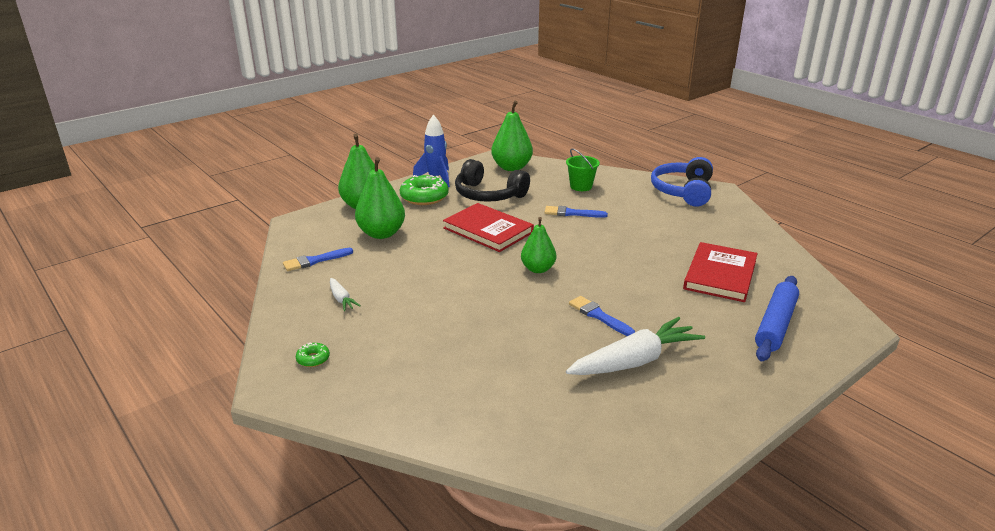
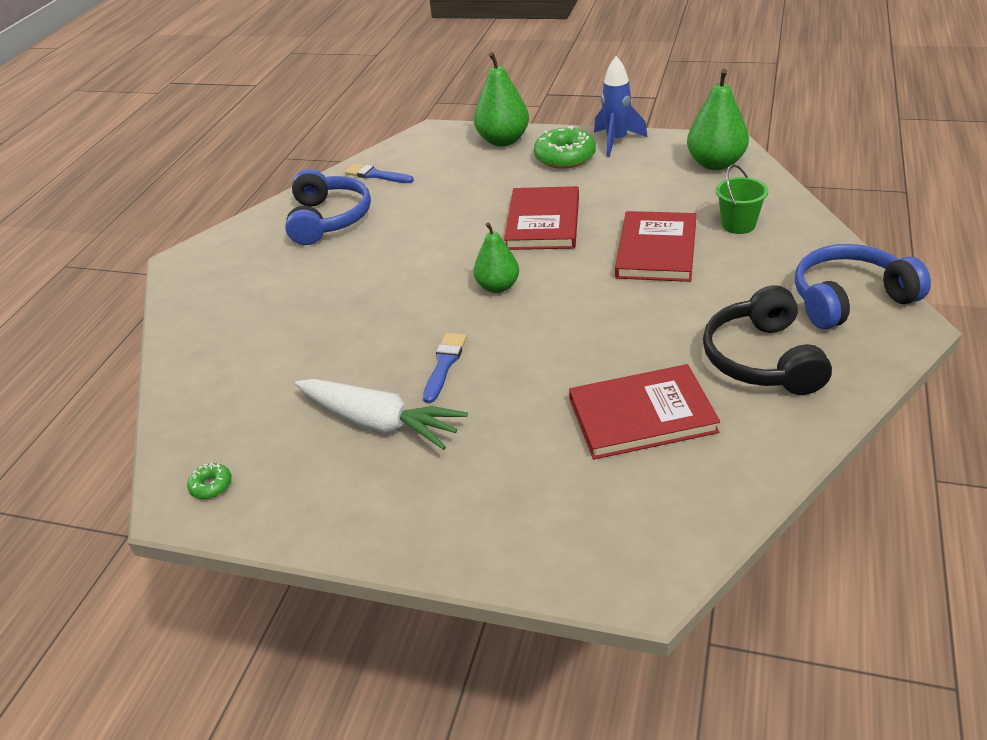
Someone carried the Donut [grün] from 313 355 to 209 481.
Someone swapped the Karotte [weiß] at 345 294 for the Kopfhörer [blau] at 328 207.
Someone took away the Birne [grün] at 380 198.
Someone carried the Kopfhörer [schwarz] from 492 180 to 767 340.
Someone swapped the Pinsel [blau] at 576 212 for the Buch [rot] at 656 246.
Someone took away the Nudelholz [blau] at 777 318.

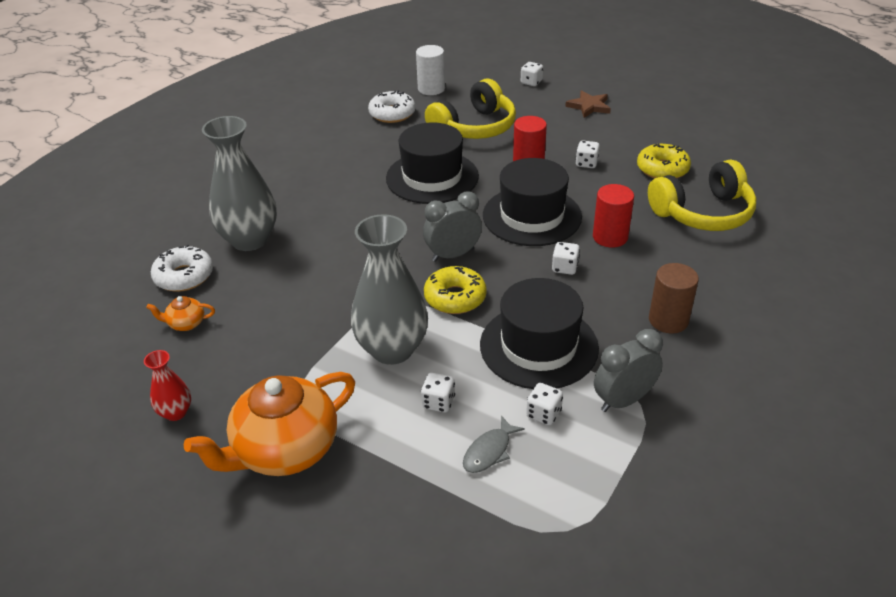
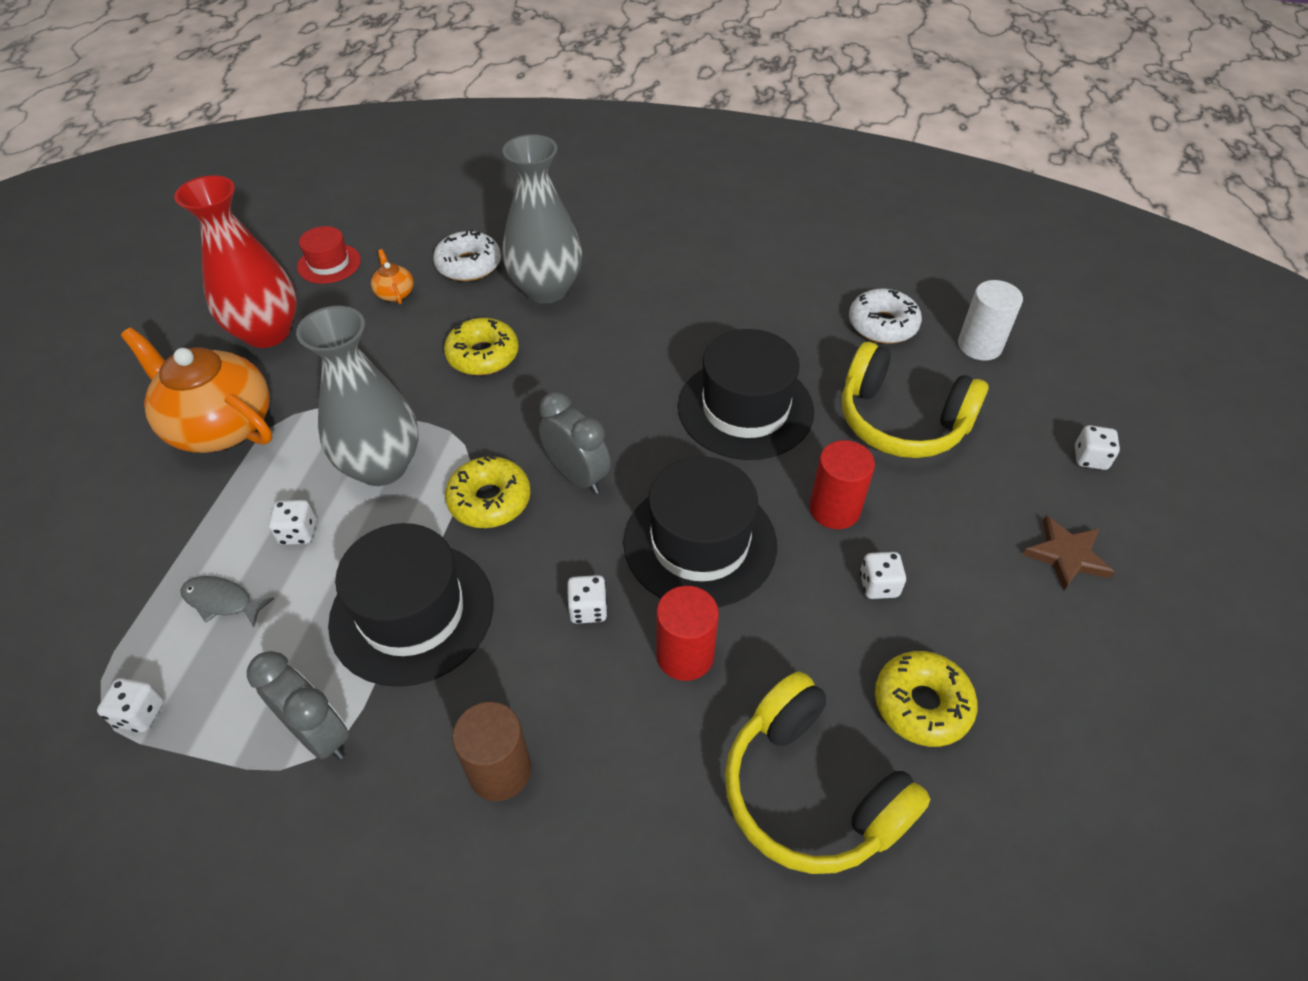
Someone scaled the Vase [rot] at 167 385 by 2.09.
Someone carried the Spielwürfel [weiß] from 544 404 to 130 705.
Someone put down the Hut [rot] at 329 255.
Someone put down the Donut [gelb] at 481 346.

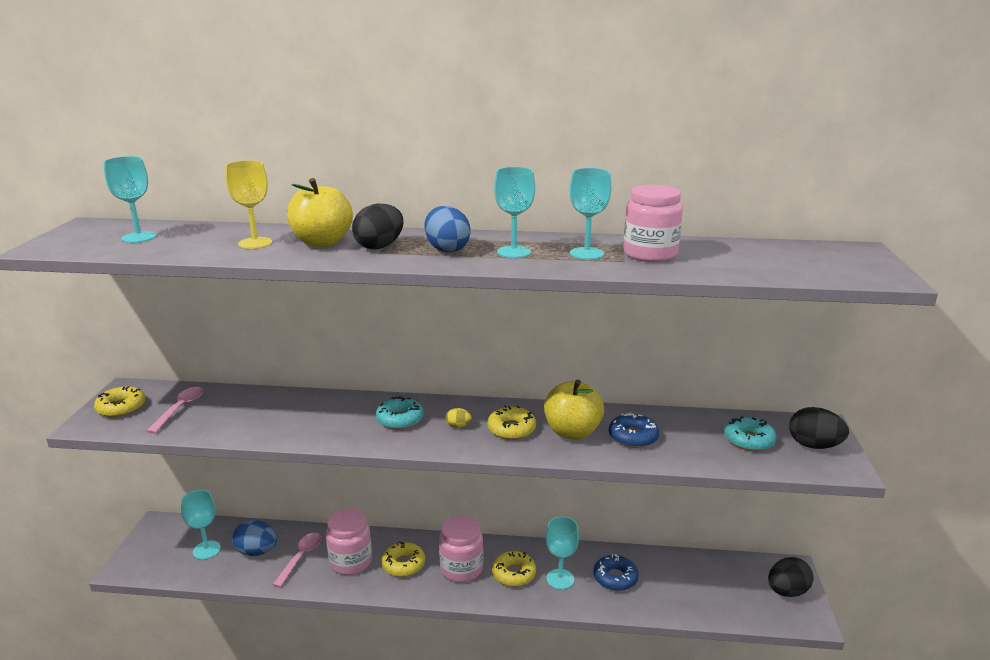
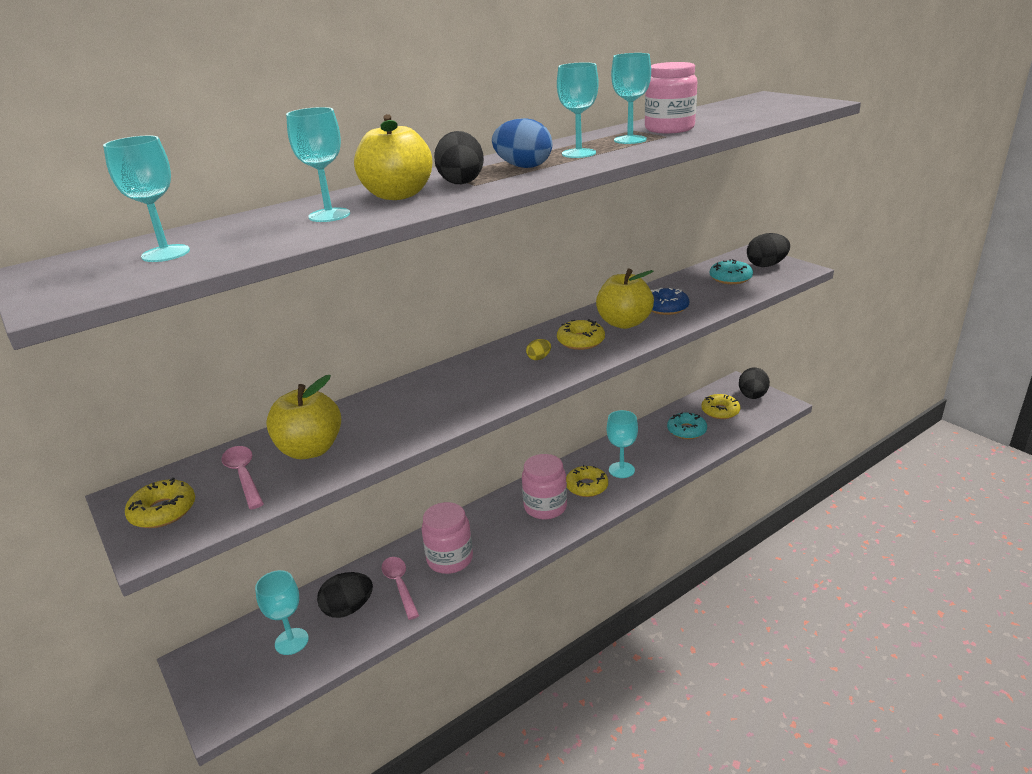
Someone repainted the Kelch [gelb] at 248 204, which became the Kelch [türkis] at 318 164.
Someone repainted the Ei [blau] at 254 538, which became the Ei [schwarz] at 345 595.
Someone carried the Donut [türkis] from 400 412 to 687 425.
Someone carried the Donut [gelb] from 403 559 to 720 406.
Someone took away the Donut [blau] at 616 572.
Someone put down the Apfel [gelb] at 303 417.

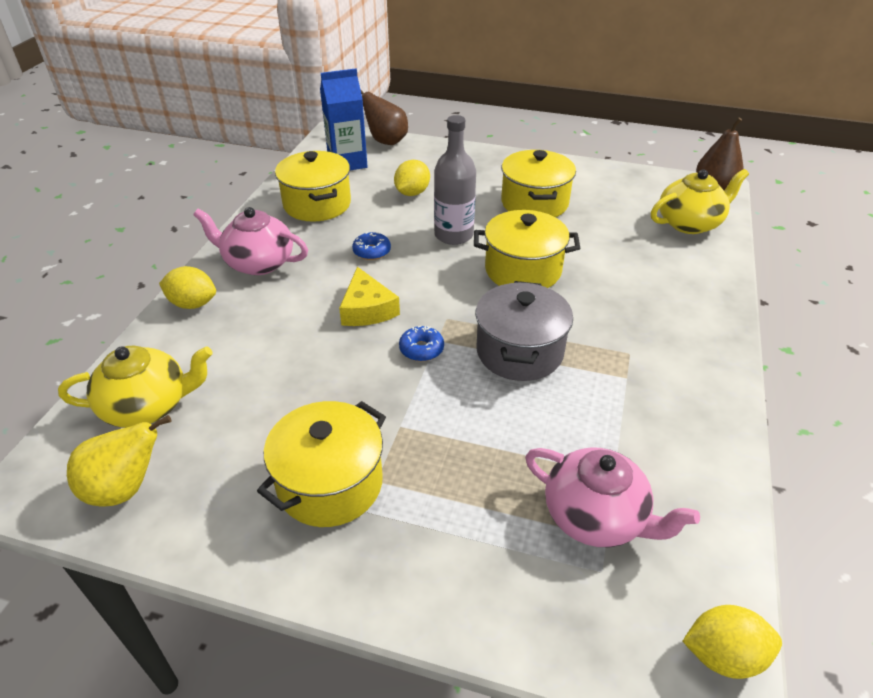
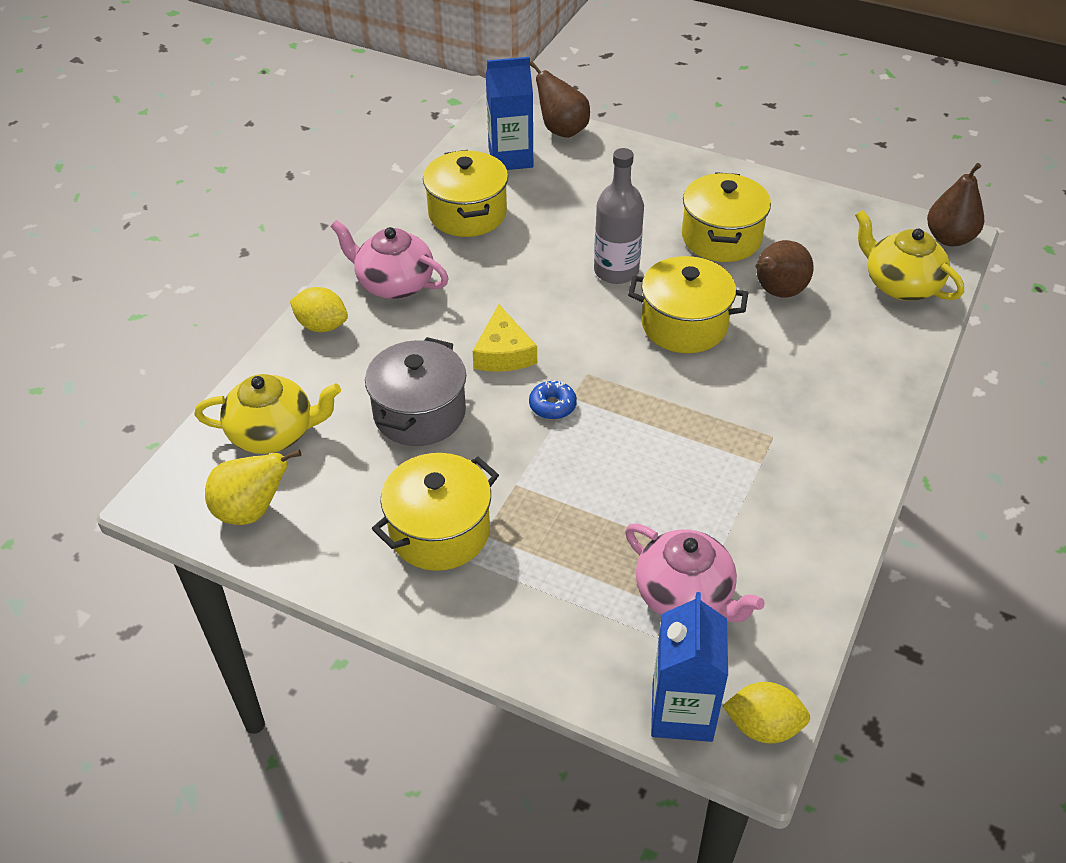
Someone took away the Donut [blau] at 371 246.
Someone took away the Zitrone [gelb] at 412 178.
Someone carried the Kochtopf [grau] from 524 331 to 415 391.
Someone rotated the Teekanne [gelb] at 700 201 by 120 degrees counterclockwise.
Someone put down the Getränkekarton [blau] at 689 667.
Someone put down the Birne [braun] at 785 269.

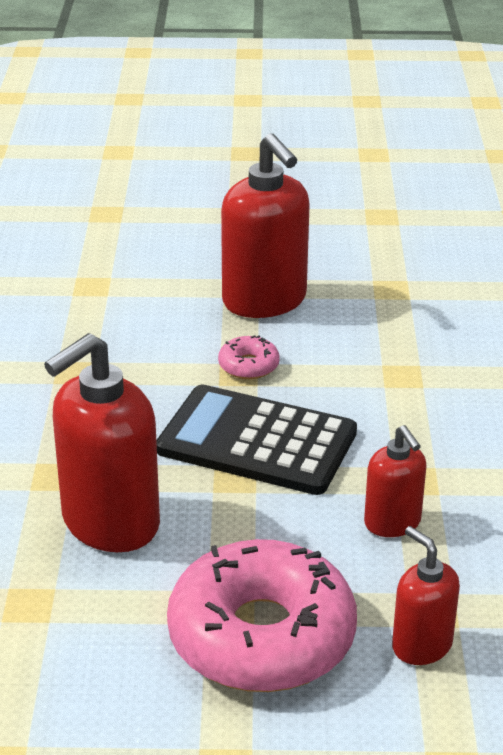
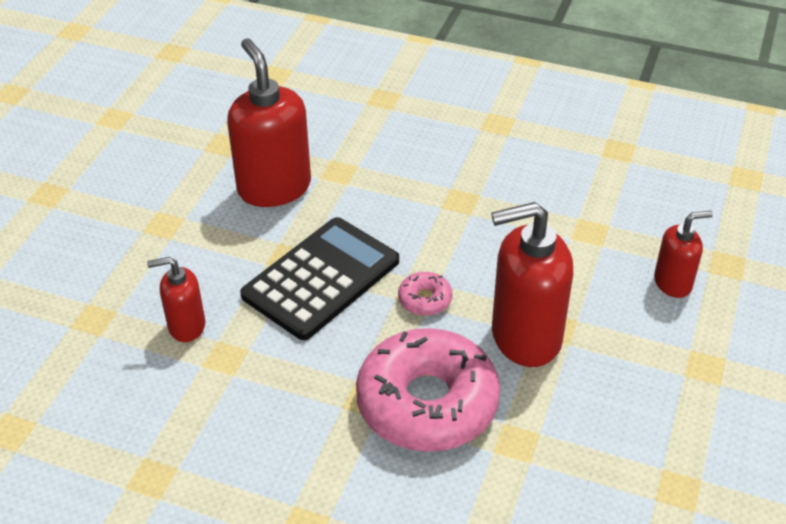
Someone carried the Donut [rosa] from 262 615 to 428 390.
Someone carried the Seifenspender [rot] from 426 595 to 683 254.

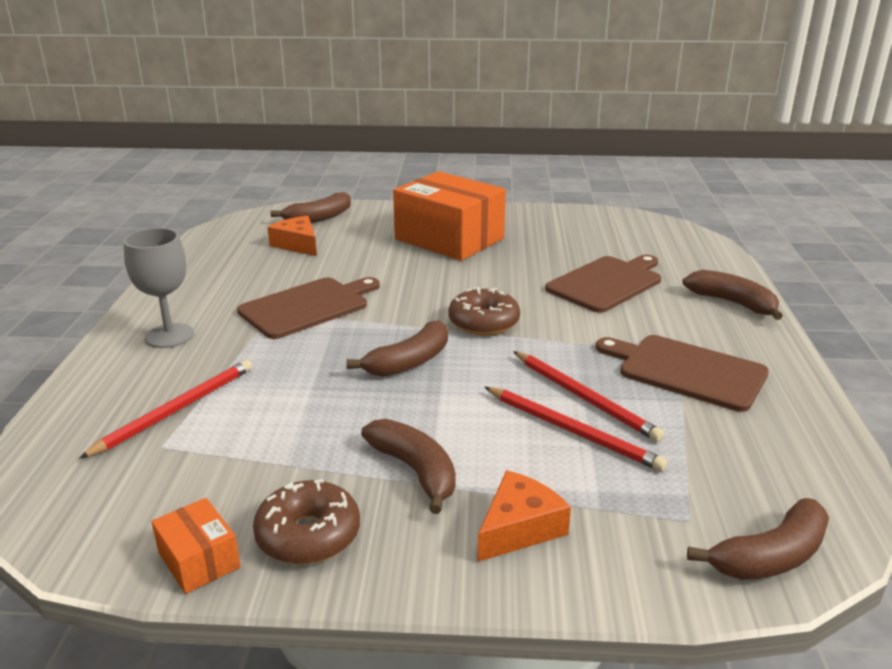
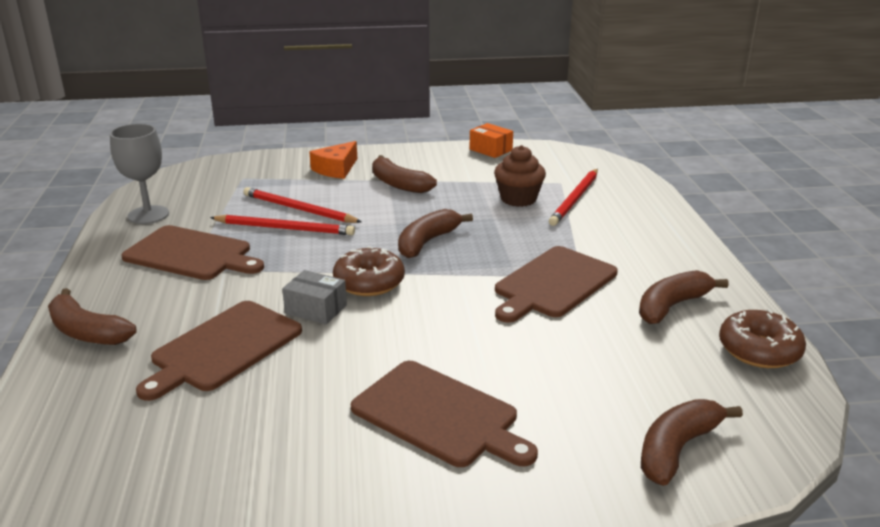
Someone carried the Kelch [grau] from 159 288 to 139 174.
Someone carried the Donut [braun] from 306 522 to 762 338.
Someone took away the Käse [orange] at 292 236.
Someone swapped the Schachtel [orange] at 449 216 for the Schneidebrett [braun] at 444 414.
Someone rotated the Bleistift [rot] at 588 396 by 150 degrees clockwise.
Someone carried the Banane [braun] from 758 539 to 684 297.
Someone put down the Schachtel [grau] at 314 297.
Someone put down the Muffin [braun] at 520 176.

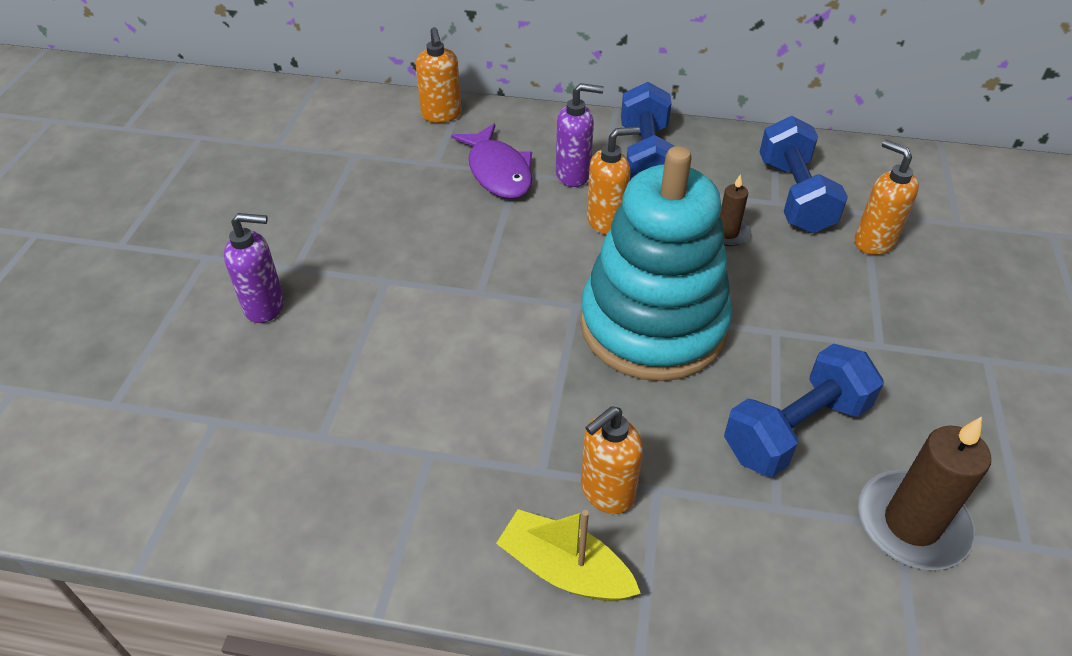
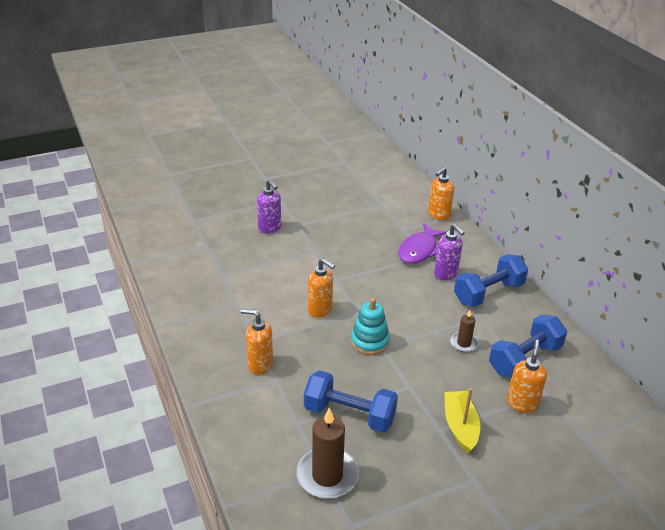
Someone carried the Boot [gelb] from 568 555 to 462 420.
Someone scaled the Stapelspielzeug [türkis] at 656 263 by 0.47.
Someone carried the Seifenspender [orange] from 613 181 to 321 288.

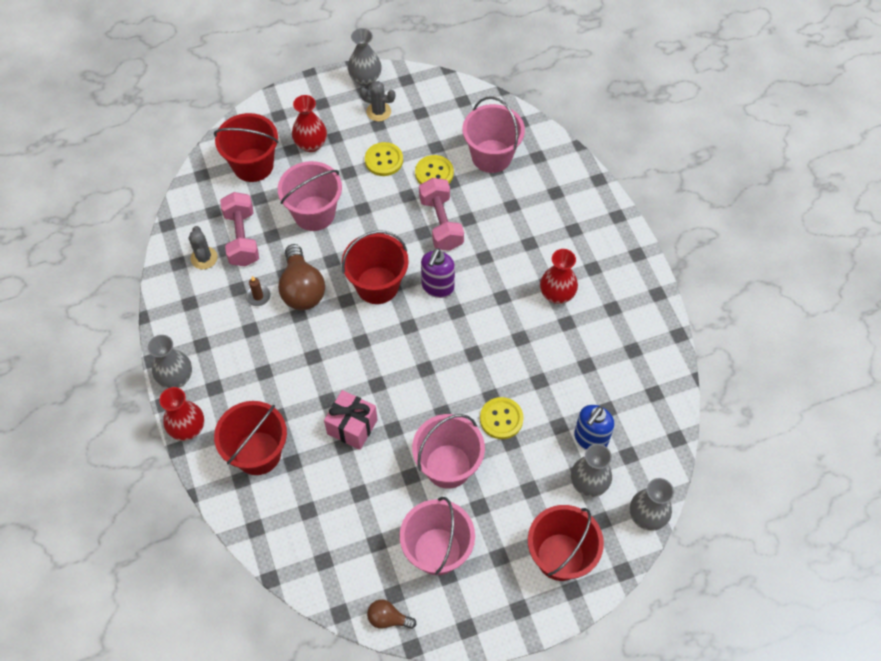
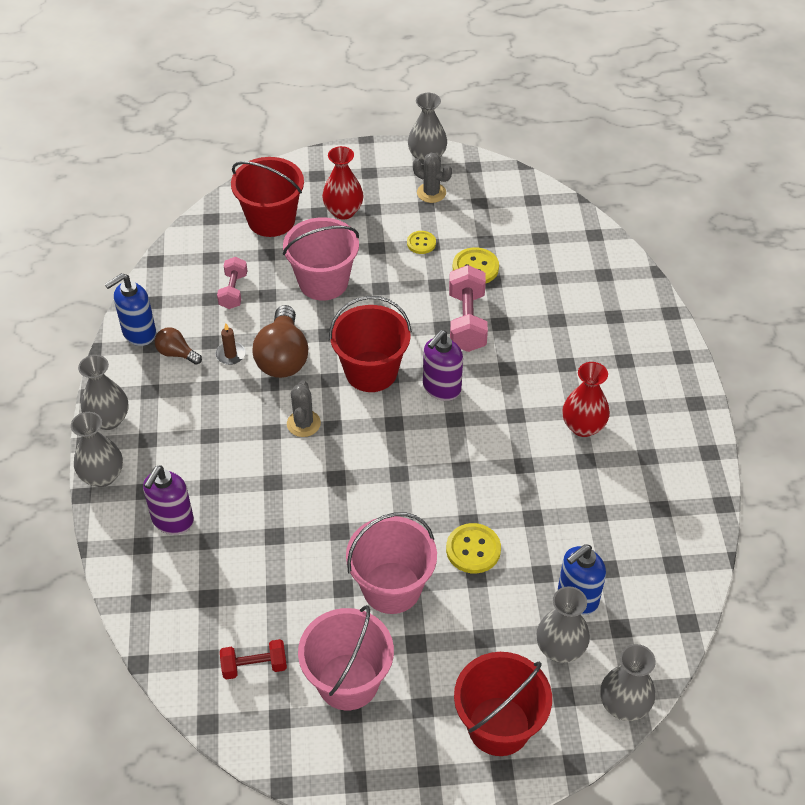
Someone repainted the Vase [rot] at 181 414, which became the Vase [grau] at 97 449.
Someone carried the Kaktus [grau] from 203 247 to 304 409.
Someone swapped the Eimer [rot] at 250 438 for the Seifenspender [lila] at 168 500.
Someone scaled the Hantel [rosa] at 239 229 by 0.62.
Someone took away the Geschenk [rosa] at 351 420.
Someone scaled the Knopf [gelb] at 384 159 by 0.64.
Someone carried the Glühbirne [braun] from 391 614 to 178 346.
Someone took away the Eimer [rosa] at 494 134.
Someone put down the Seifenspender [blau] at 130 309.
Someone put down the Hantel [rot] at 253 659.

